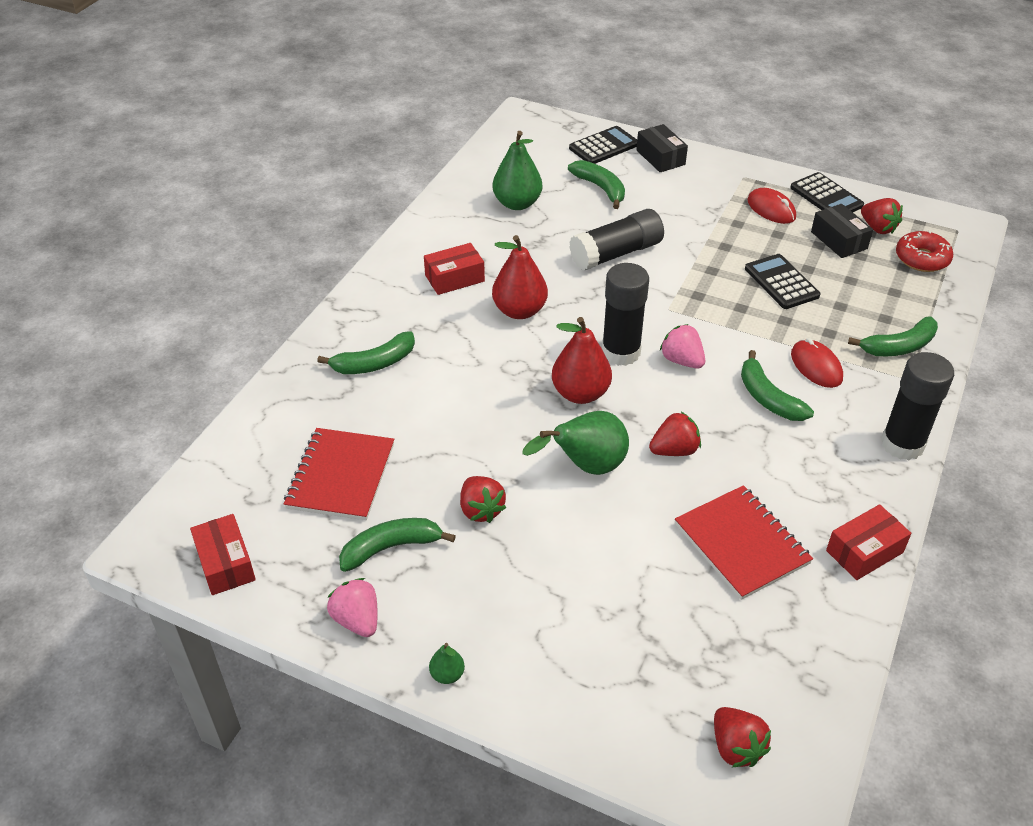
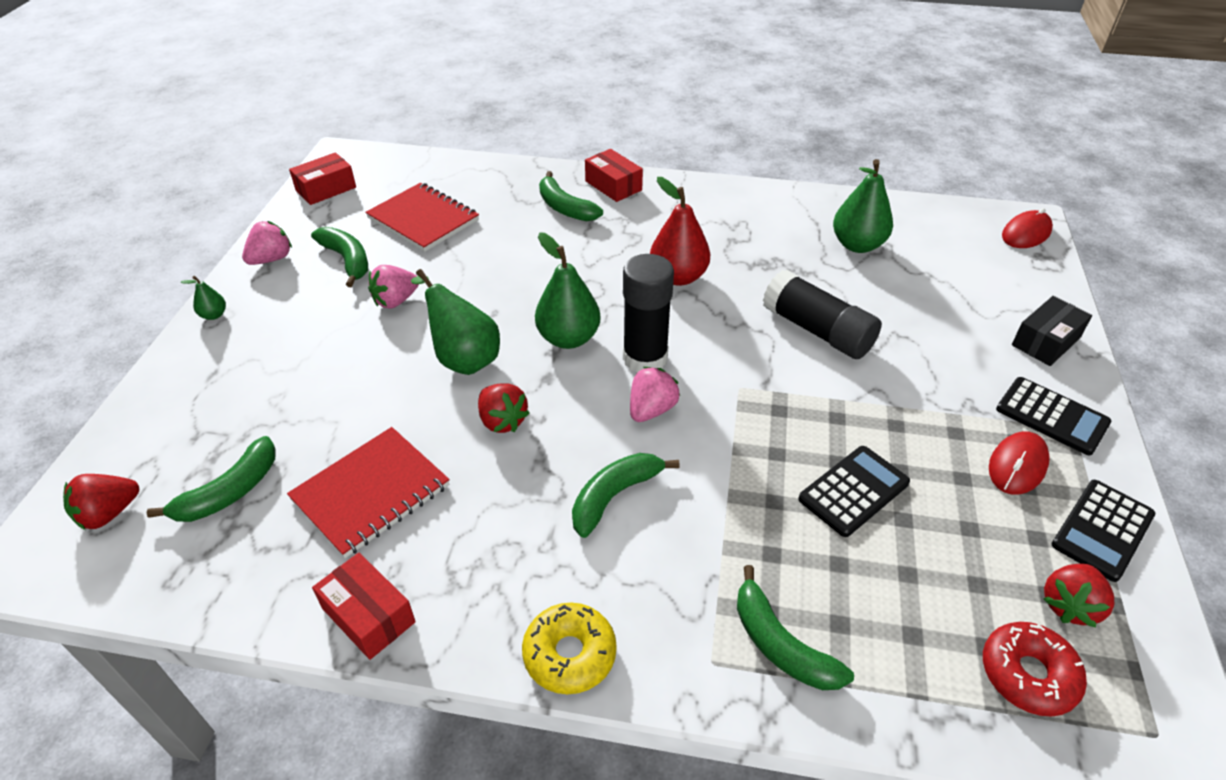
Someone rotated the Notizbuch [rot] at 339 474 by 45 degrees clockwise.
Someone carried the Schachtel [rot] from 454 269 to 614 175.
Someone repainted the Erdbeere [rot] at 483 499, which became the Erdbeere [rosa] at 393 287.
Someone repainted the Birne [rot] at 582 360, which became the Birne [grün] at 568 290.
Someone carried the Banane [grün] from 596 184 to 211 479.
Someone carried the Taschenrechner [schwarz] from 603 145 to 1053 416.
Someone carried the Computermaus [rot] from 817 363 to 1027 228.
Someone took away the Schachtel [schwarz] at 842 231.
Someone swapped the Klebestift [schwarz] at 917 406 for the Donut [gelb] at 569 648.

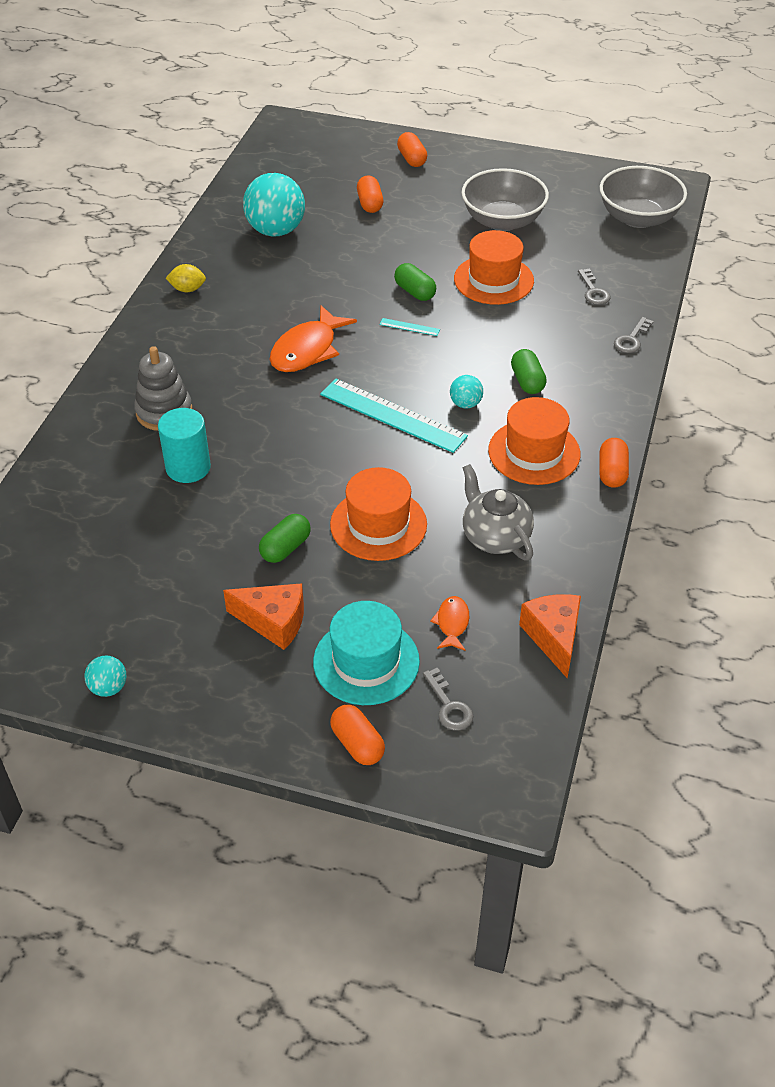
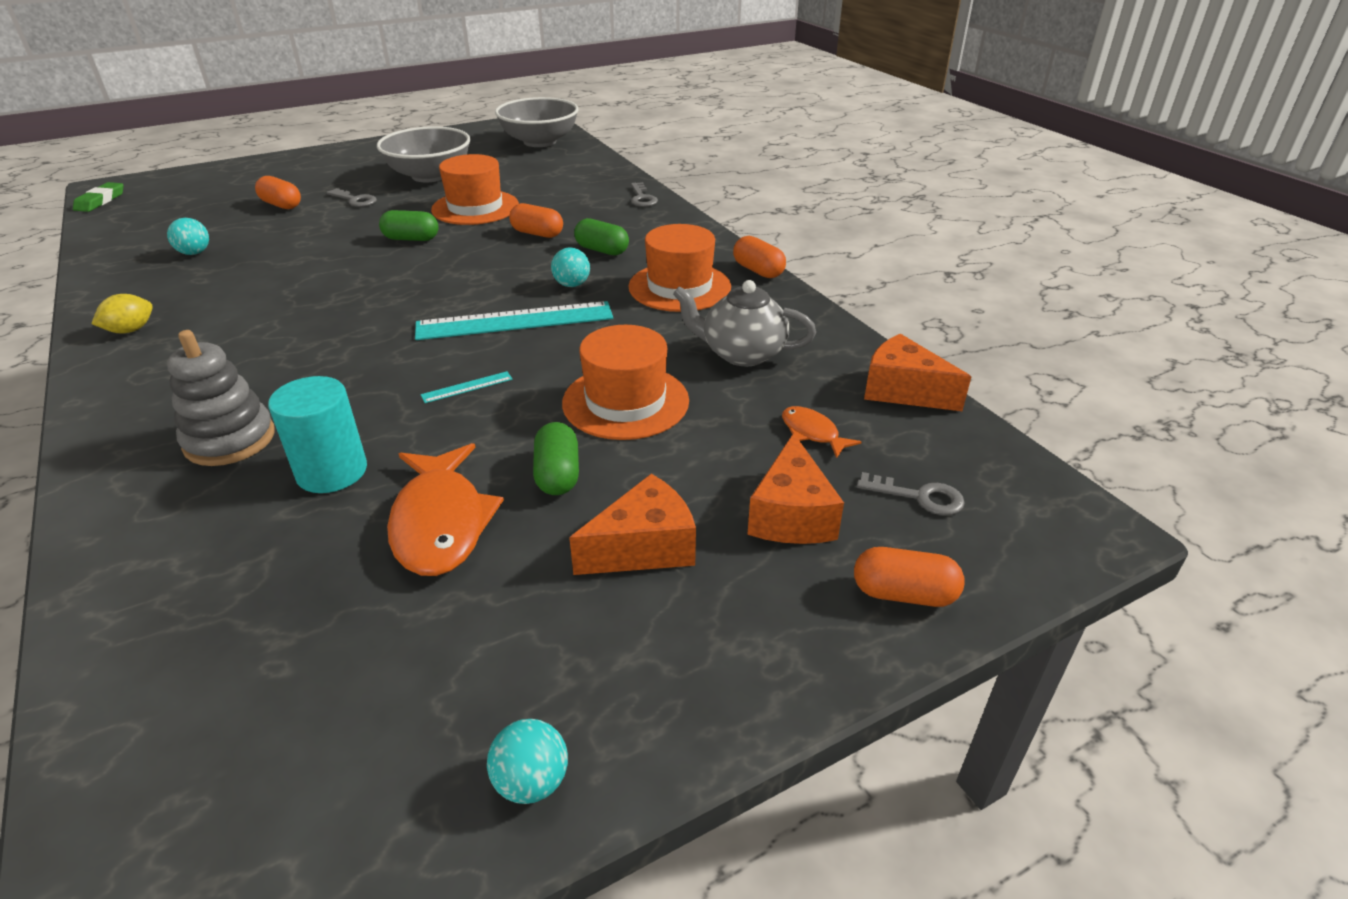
Someone scaled the Ball [türkis] at 274 205 by 0.47.
Someone carried the Fisch [orange] from 313 338 to 445 509.
Someone swapped the Hut [türkis] at 366 653 for the Käse [orange] at 795 488.
Someone carried the Lineal [türkis] from 409 327 to 467 387.
Someone carried the Kapsel [orange] from 412 149 to 536 220.
Someone carried the Schlüssel [grau] from 594 286 to 351 197.
Someone put down the Radiergummi [grün] at 98 197.

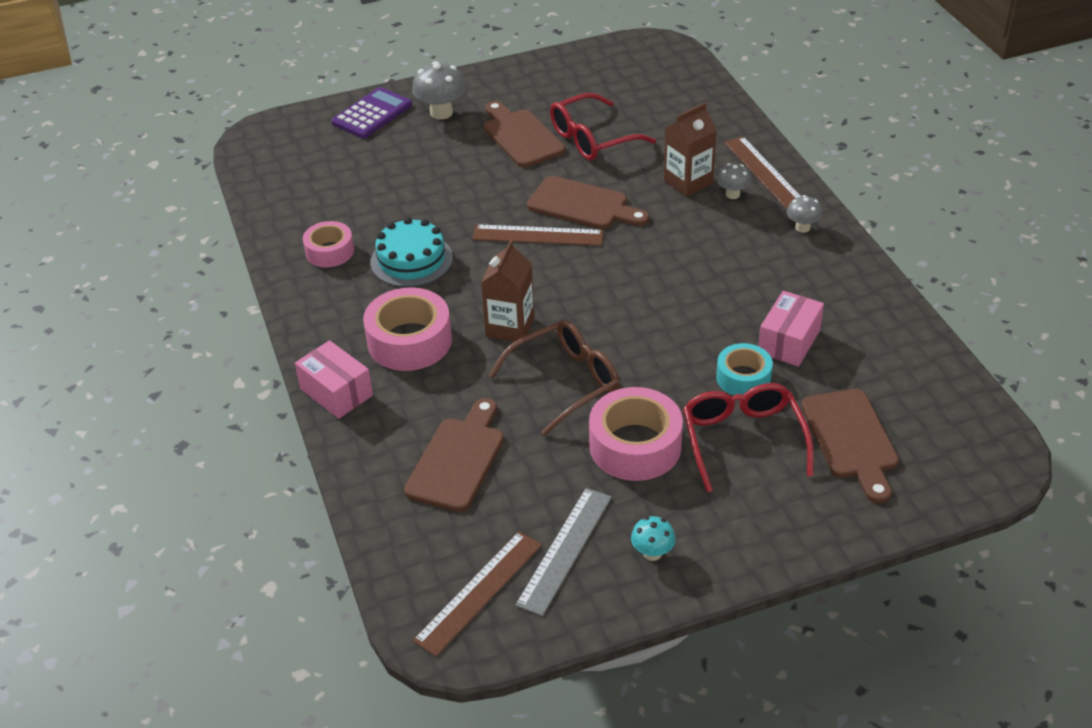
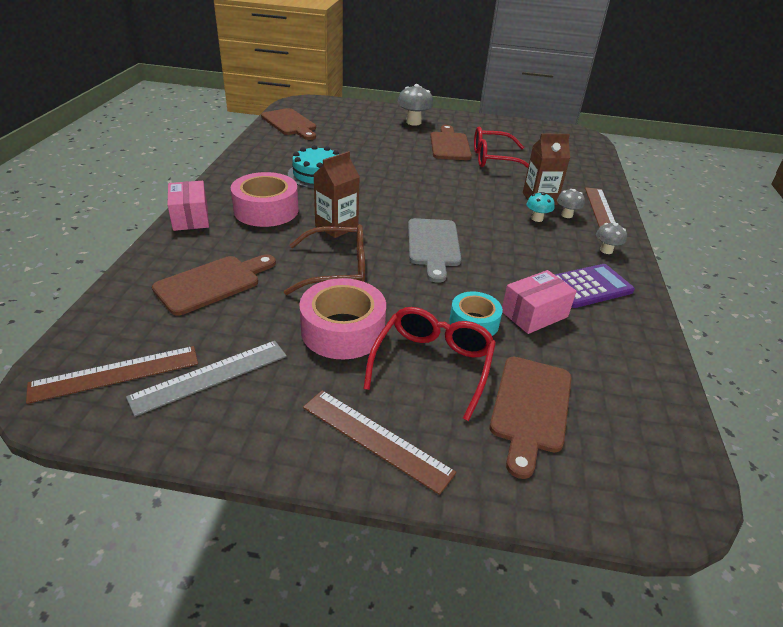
Someone took away the Klebeband [rosa] at 328 244.
Someone carried the Taschenrechner [lila] from 371 112 to 595 286.
Someone carried the Lineal [braun] from 538 235 to 380 442.
Someone carried the Schneidebrett [braun] from 588 202 to 288 124.
Someone carried the Pilz [türkis] from 653 538 to 540 207.
Someone put down the Schneidebrett [grau] at 434 250.

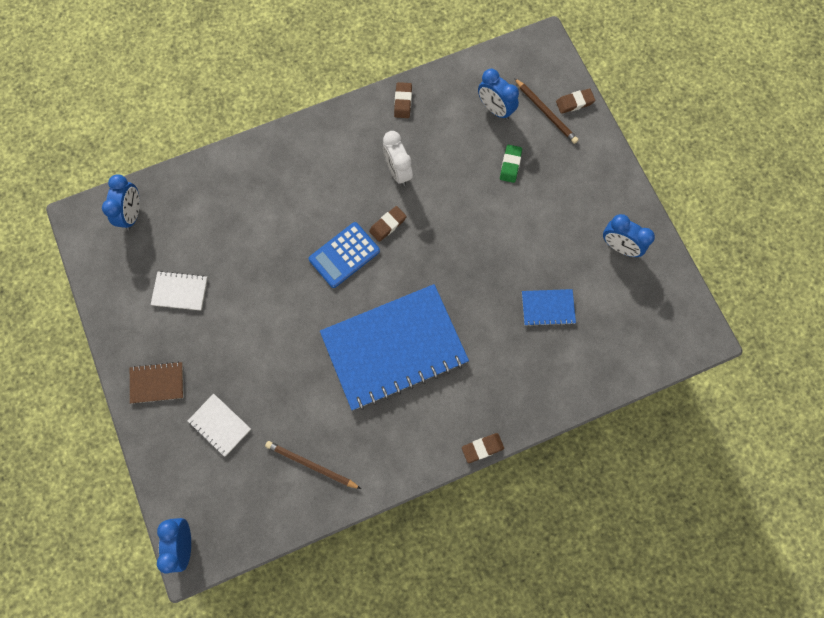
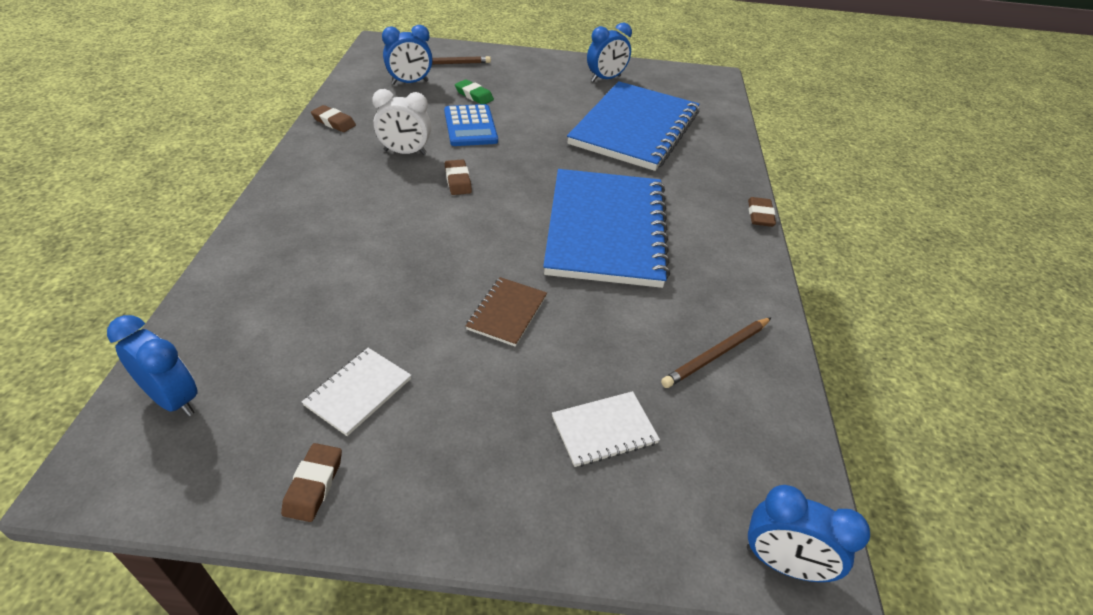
Someone carried the Notizbuch [braun] from 157 382 to 506 312.
Someone carried the Taschenrechner [blau] from 344 255 to 471 125.
Someone scaled the Notizbuch [blau] at 549 308 by 2.41.
Someone carried the Radiergummi [braun] from 575 101 to 311 482.

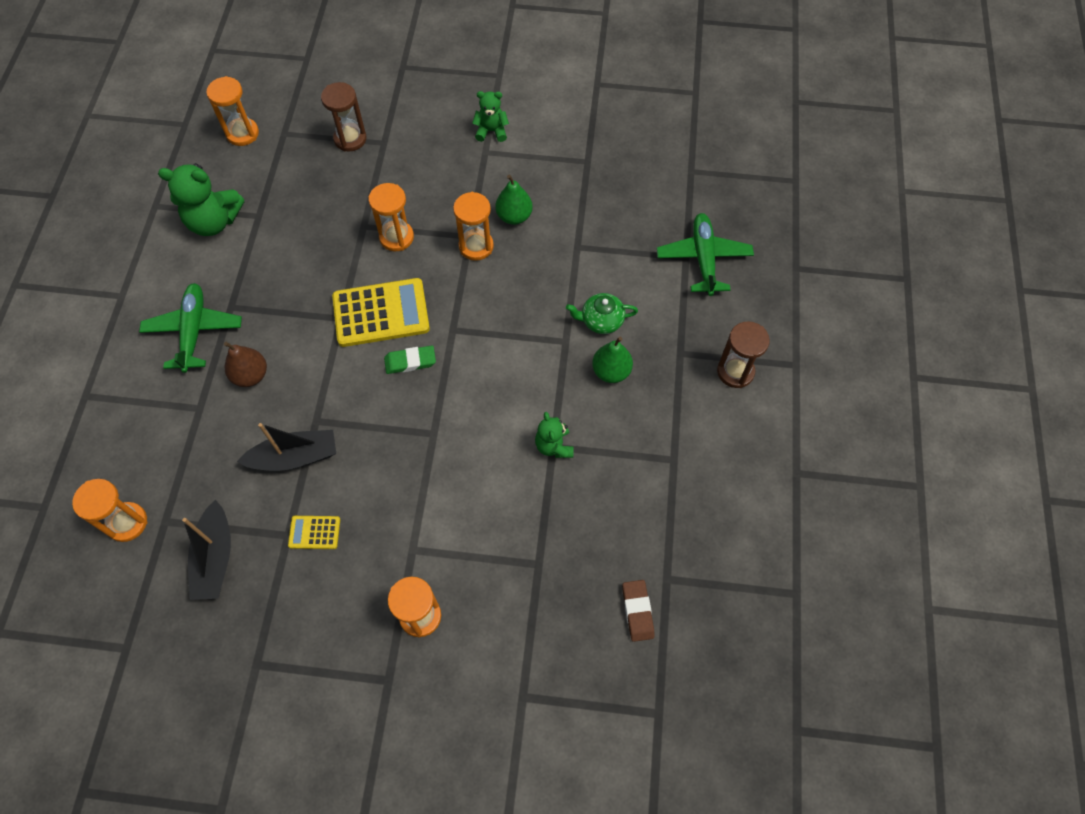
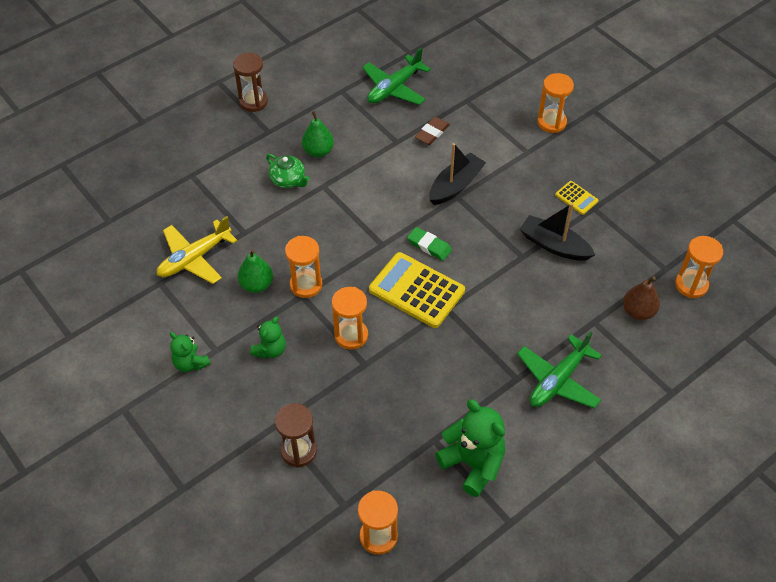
Someone carried the Boot [schwarz] from 206 550 to 457 174.
Someone carried the Birne [braun] from 245 364 to 641 298.
Someone carried the Teddybär [grün] from 554 435 to 268 337.
Someone carried the Radiergummi [braun] from 638 611 to 432 131.
Someone carried the Flugzeug [grün] from 705 254 to 396 76.
Someone put down the Flugzeug [gelb] at 197 250.

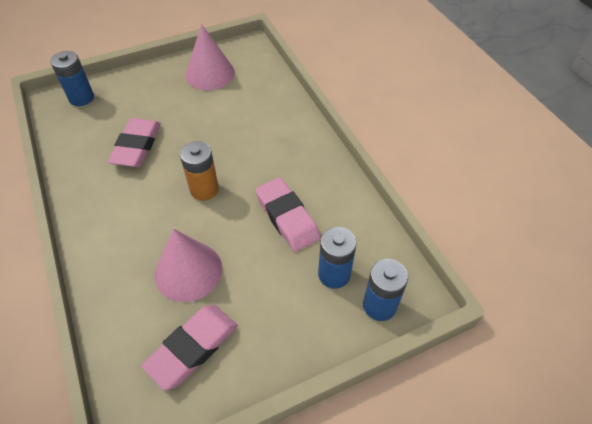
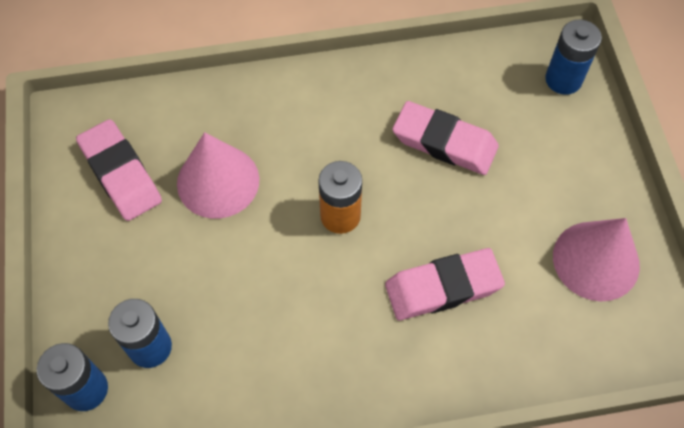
Someone carried the Radiergummi [rosa] from 287 215 to 445 284.

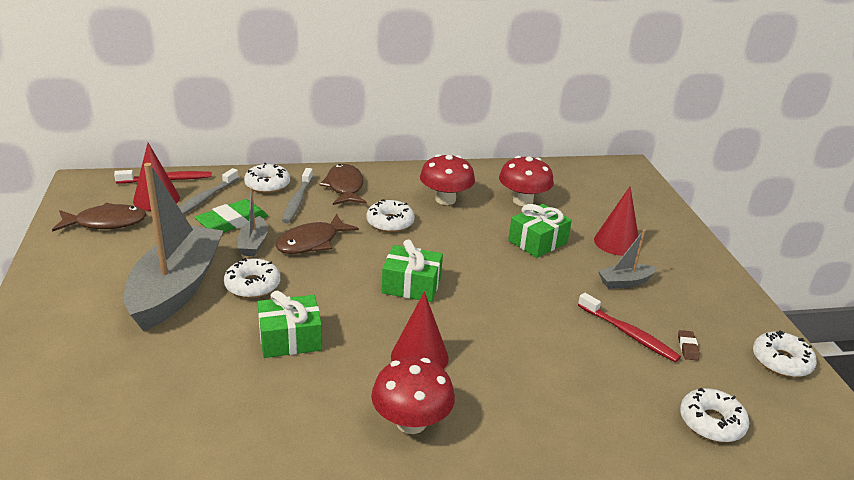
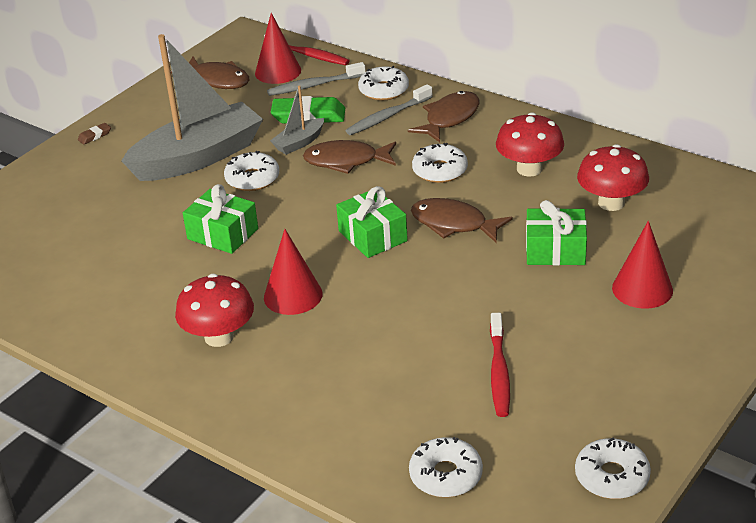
Someone took away the Boot [grau] at 627 259.
Someone carried the Radiergummi [braun] from 689 345 to 94 134.
Someone put down the Fisch [braun] at 462 220.

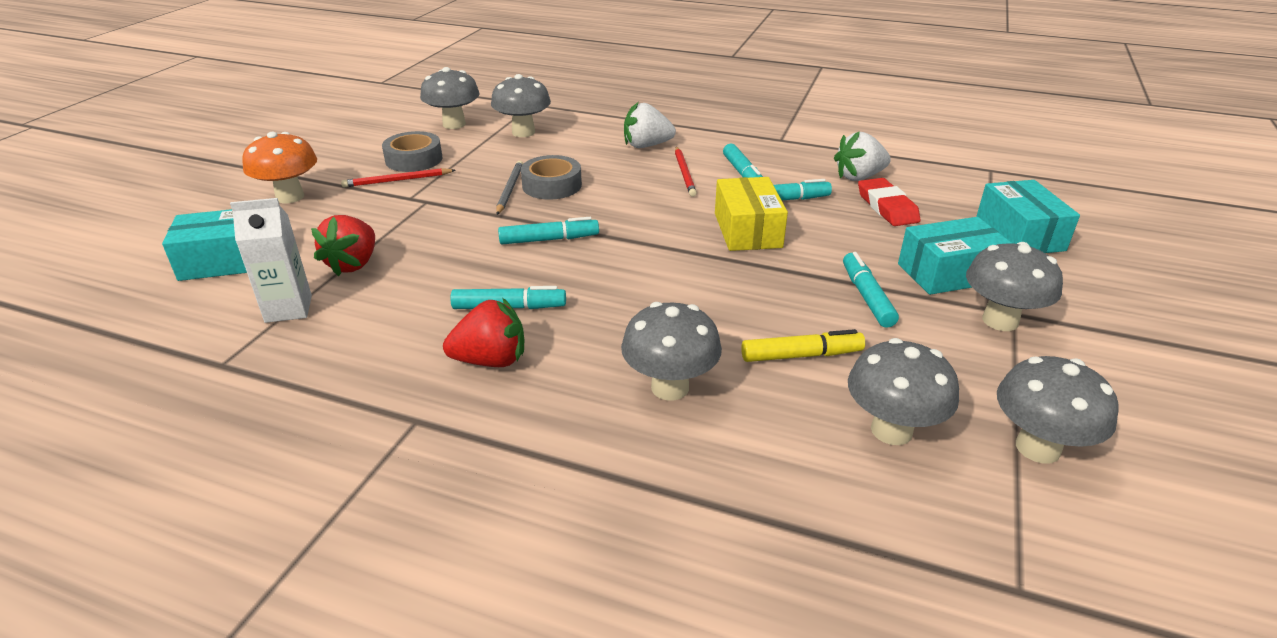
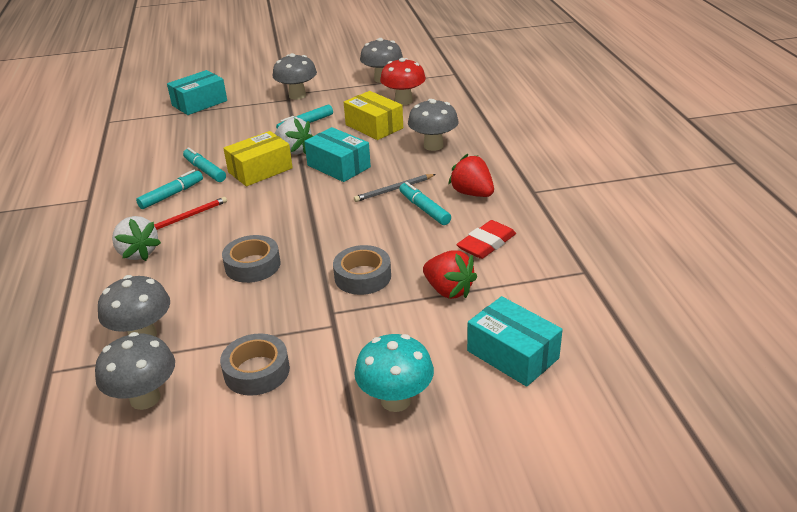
Someone took away the Getränkekarton [weiß] at 271 260.
Someone repainted the Pilz [orange] at 279 167, which became the Pilz [türkis] at 394 373.
Someone rotated the Erdbeere [rot] at 343 245 by 60 degrees clockwise.
Someone took away the Bleistift [rot] at 398 177.
Someone carried the Bleistift [grau] from 509 188 to 395 188.
Someone took away the Filzstift [türkis] at 548 230.
Someone swapped the Filzstift [gelb] at 803 345 for the Schachtel [gelb] at 373 115.
Someone carried the Erdbeere [weiß] from 862 156 to 294 136.
Someone repainted the Pilz [grau] at 903 391, which became the Pilz [rot] at 403 81.
Someone carried the Radiergummi [rot] from 889 202 to 486 239.
Someone carried the Schachtel [türkis] from 954 256 to 337 154.
Someone put down the Klebeband [grau] at 362 270.

